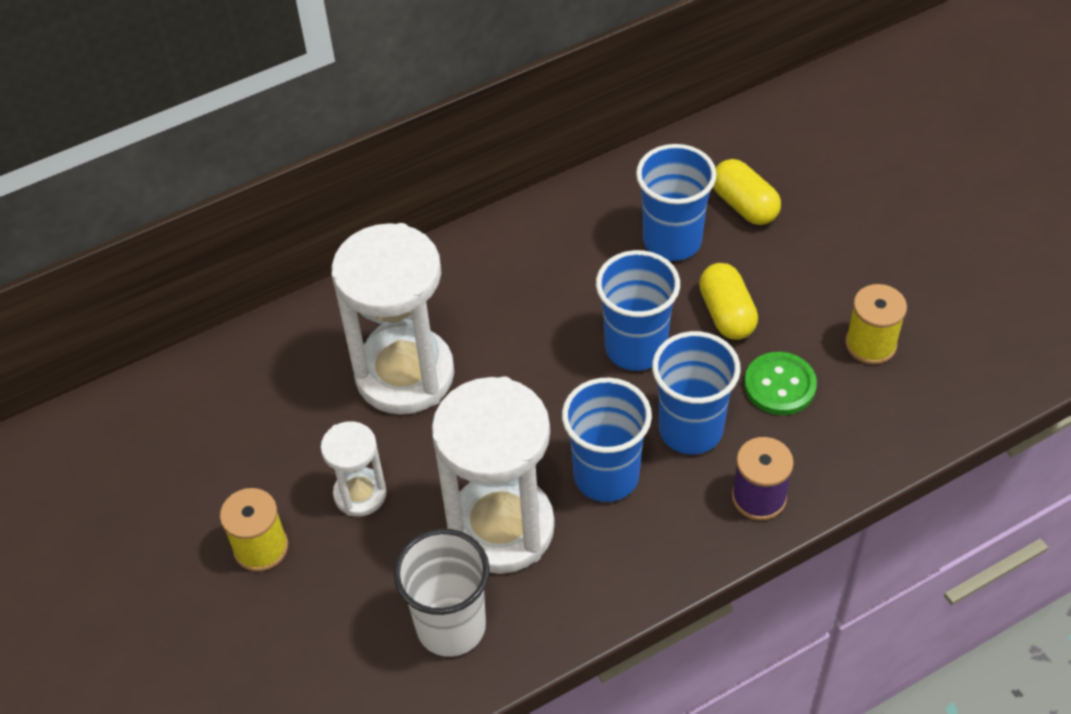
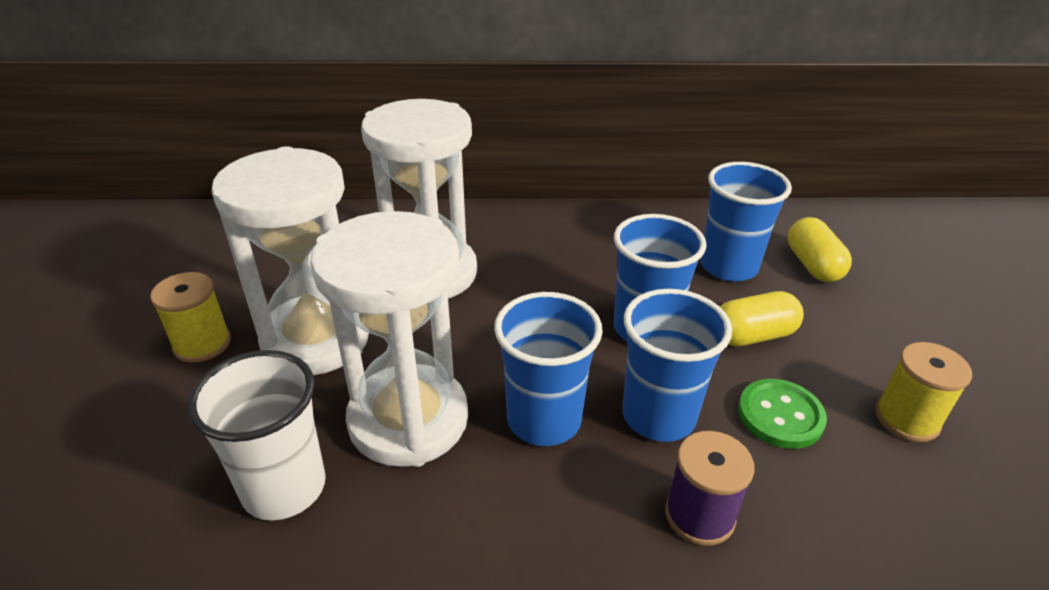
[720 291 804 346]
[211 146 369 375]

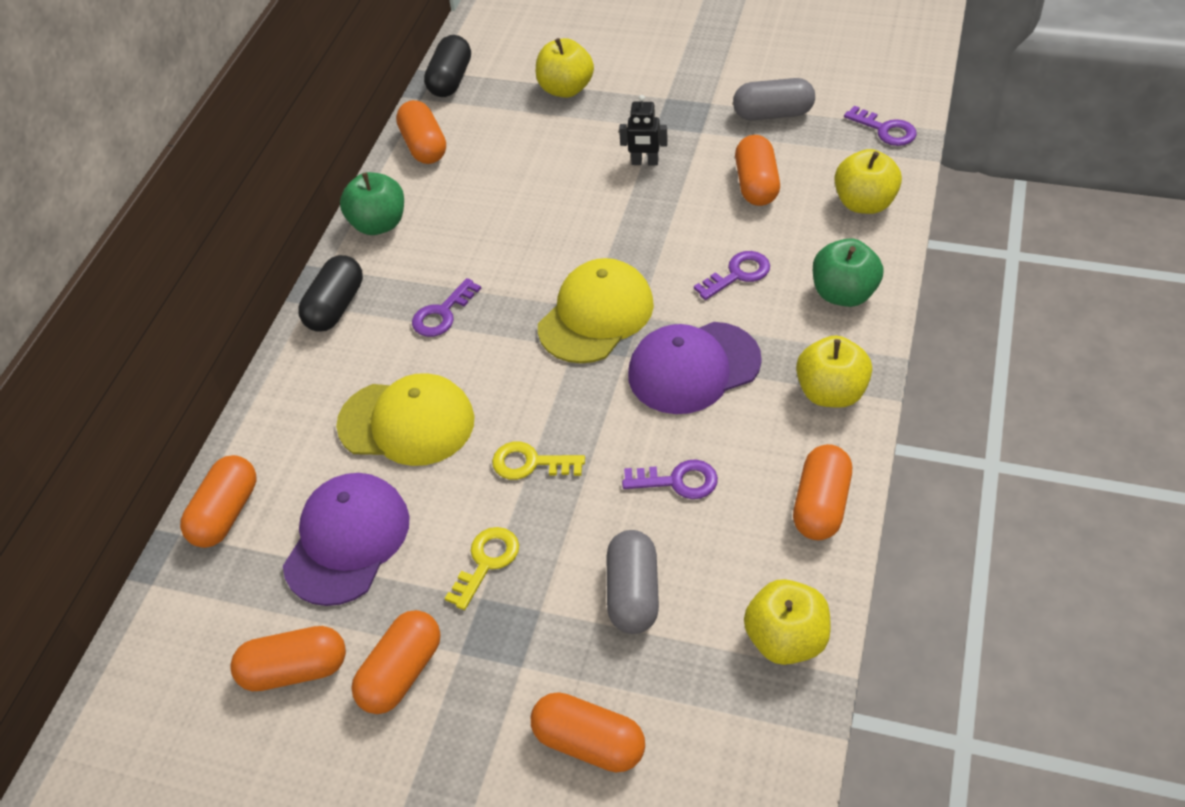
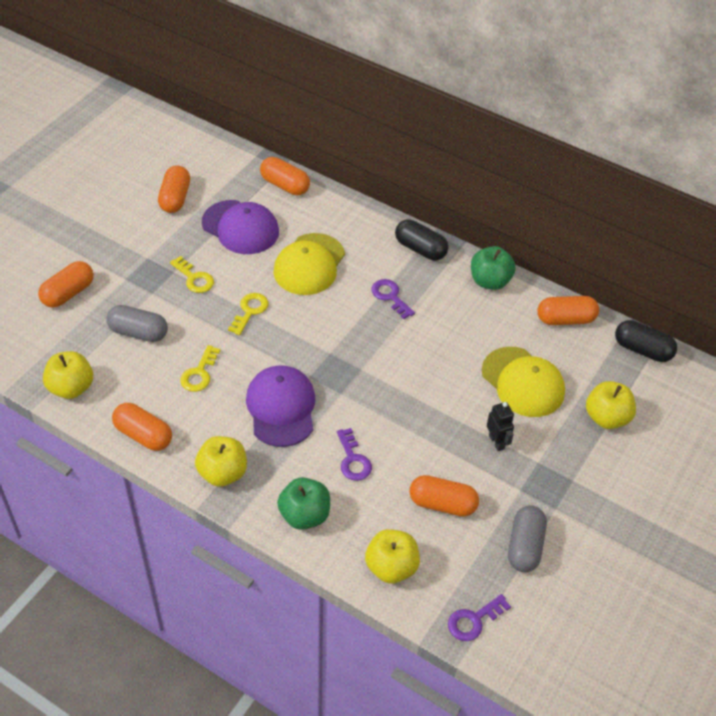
[351 610 440 714] (first image)
[482 347 565 417]
[180 345 220 392]
[487 402 514 451]

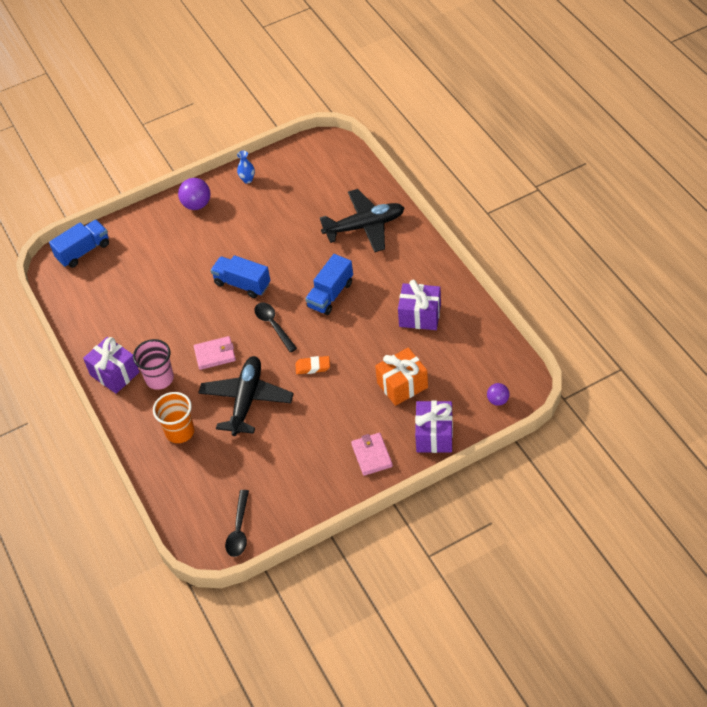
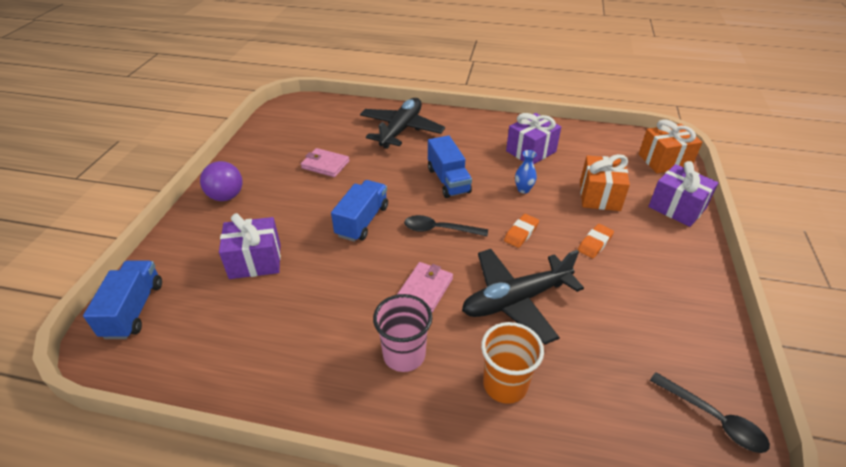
[578 224 614 258]
[219 213 281 279]
[515 150 537 194]
[301 148 350 177]
[639 119 702 173]
[462 249 584 345]
[331 180 388 242]

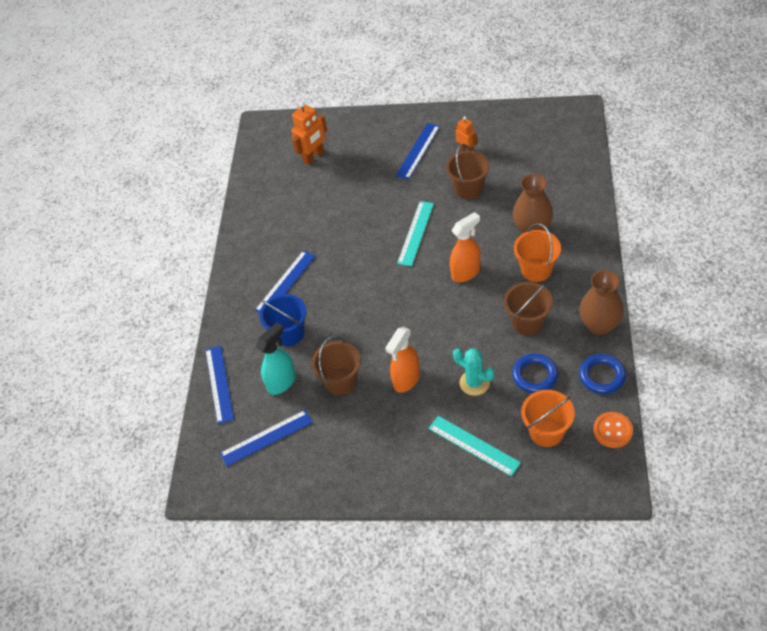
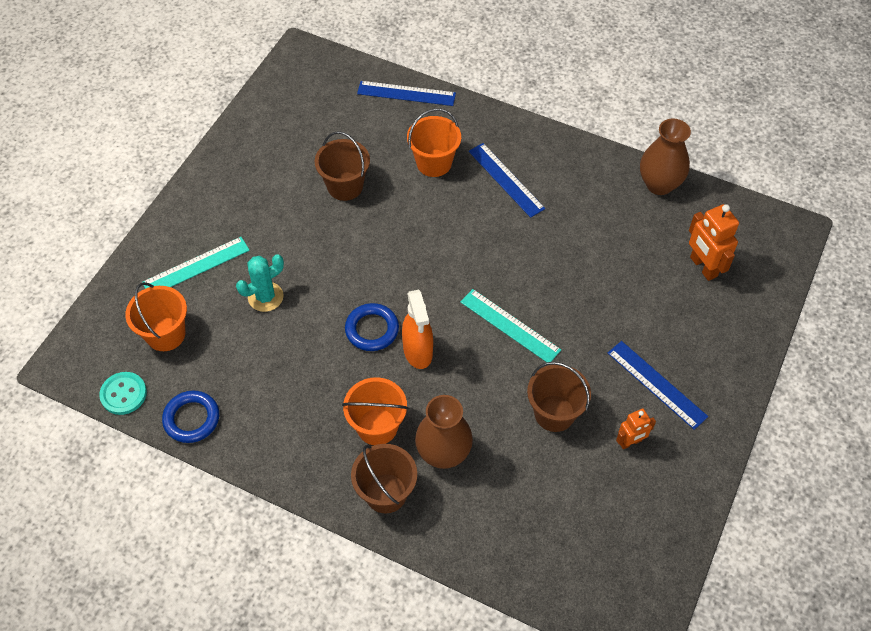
[220 410 313 467] (first image)
[256 322 296 395] (first image)
[386 327 420 393] (first image)
[351 444 417 513]
[345 303 399 351]
[640 118 691 195]
[407 108 461 177]
[99 372 147 415]

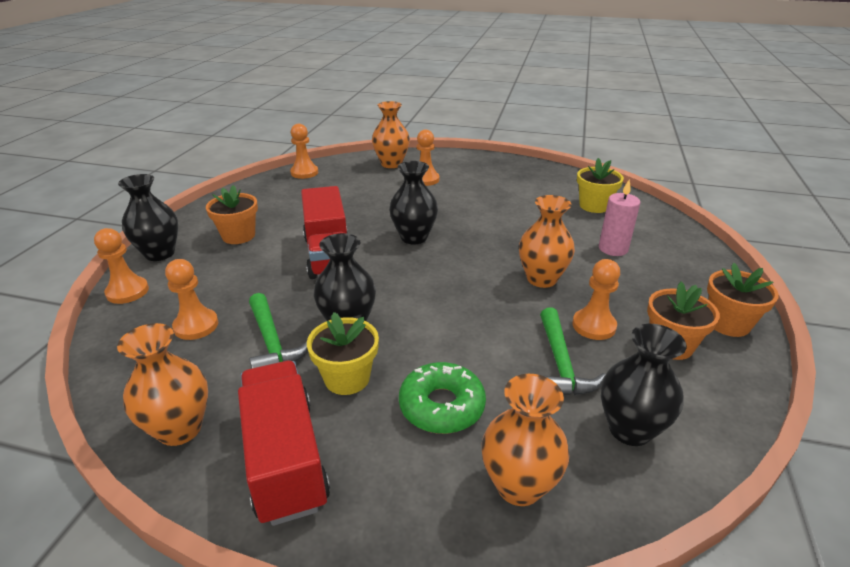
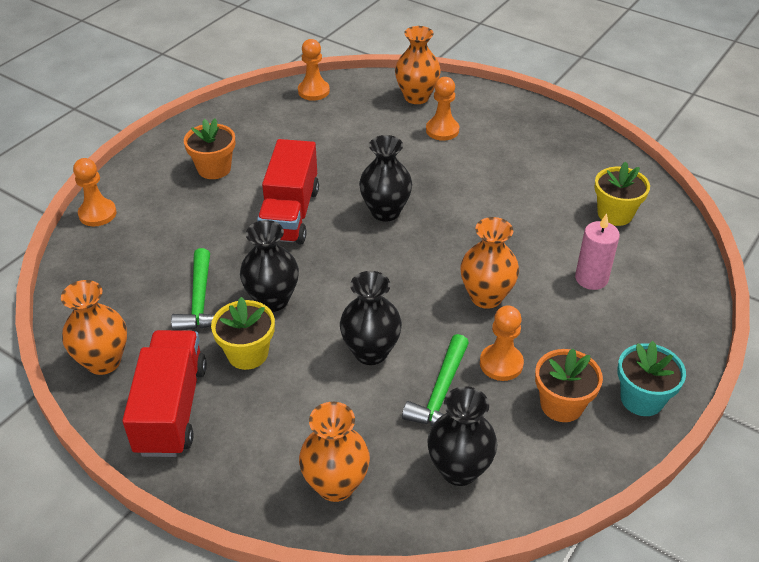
[165 259 218 340] (first image)
[399 362 486 434] (first image)
[340 271 402 365]
[617 341 686 416]

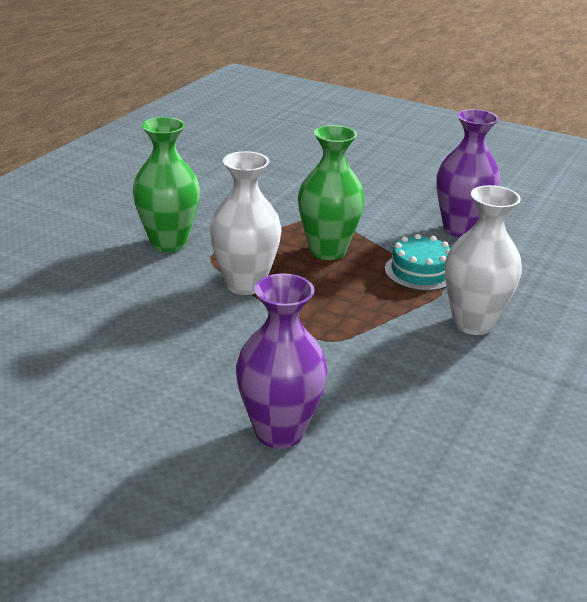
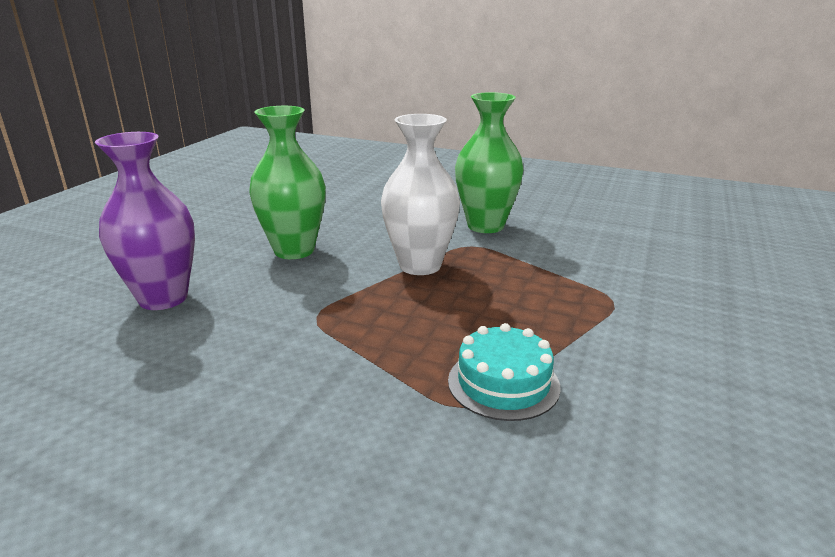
[436 109 501 237] (first image)
[445 185 522 335] (first image)
[249 106 326 259]

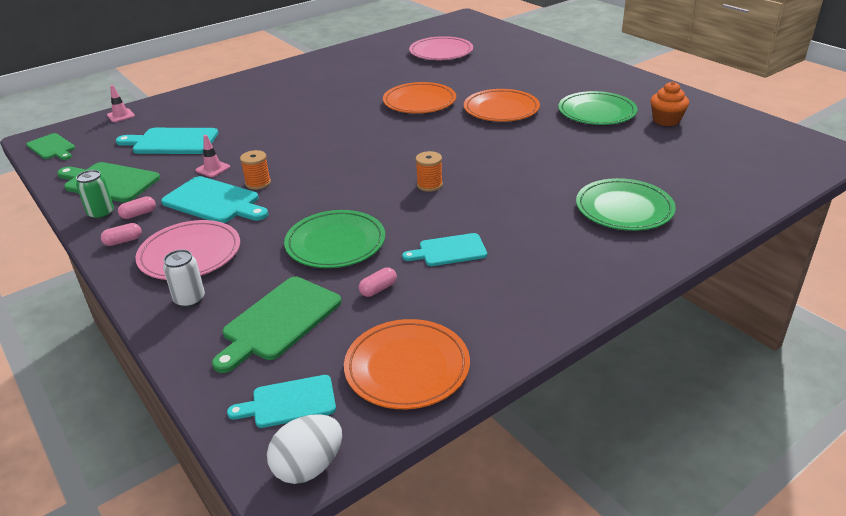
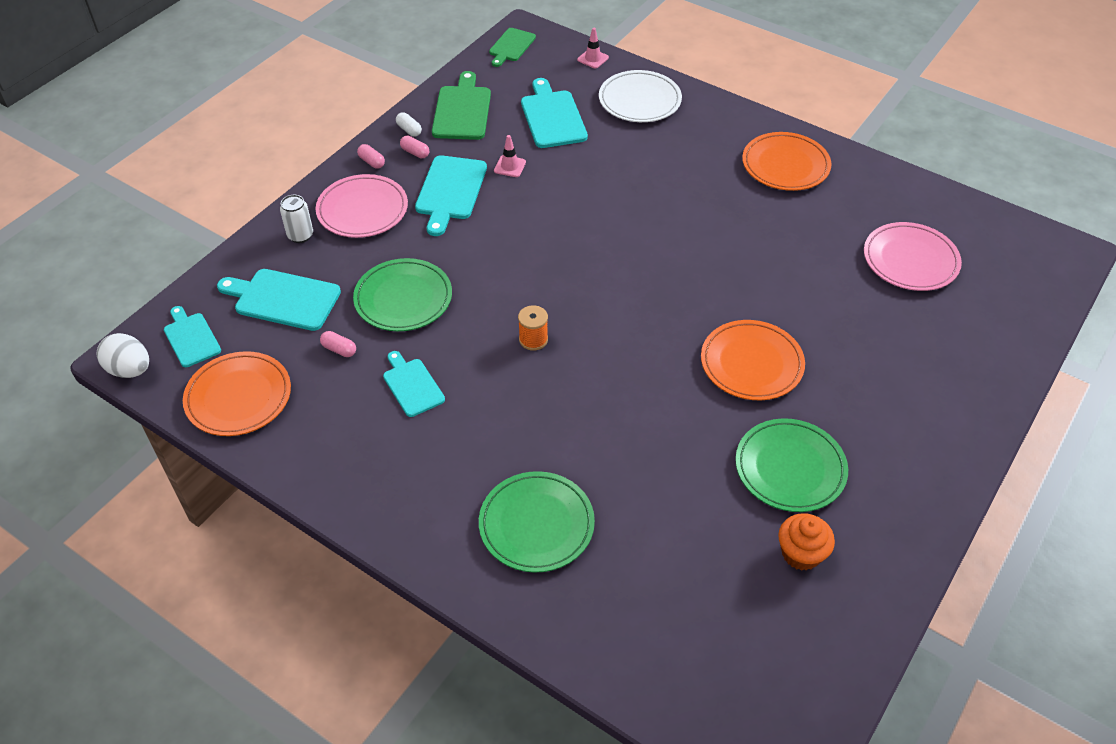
[240 150 271 190] (first image)
[599 70 682 122]
[742 132 831 191]
[396 112 422 137]
[217 269 341 331]

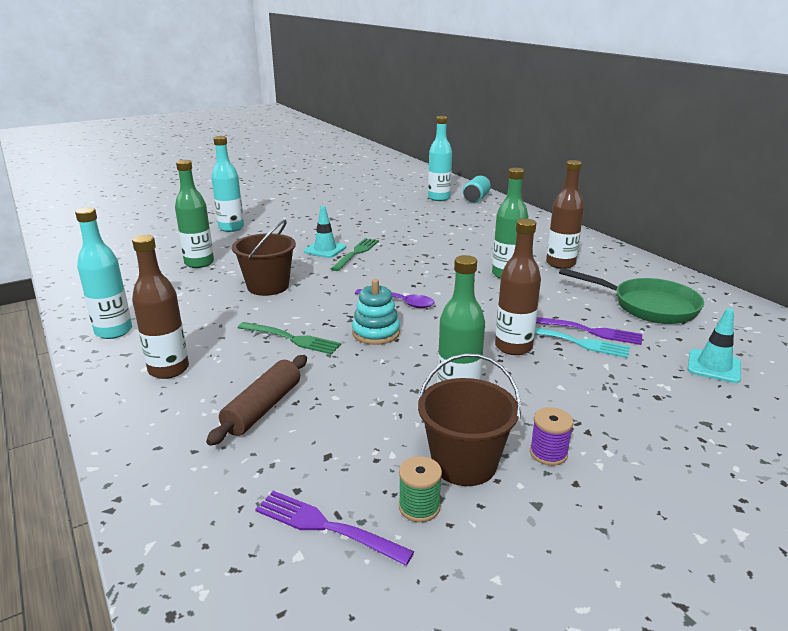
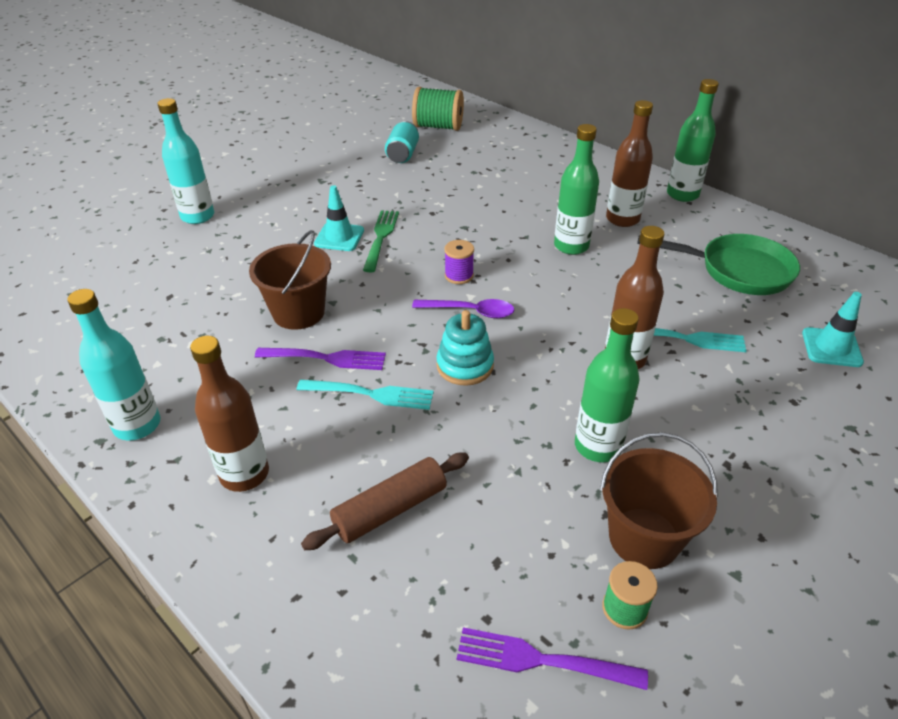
[667 79 719 202]
[385 121 419 163]
[444 240 474 284]
[255 348 386 370]
[412 87 464 131]
[297 380 434 410]
[301 453 469 550]

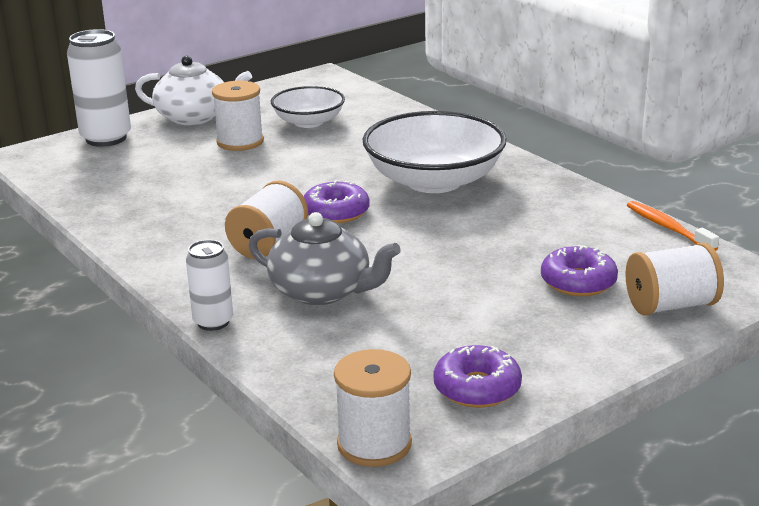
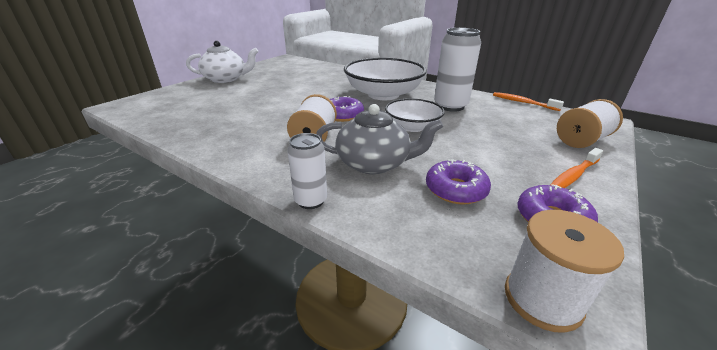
[212 81 264 151] (first image)
[550 148 603 188]
[434 28 481 112]
[385 98 445 132]
[426 159 491 205]

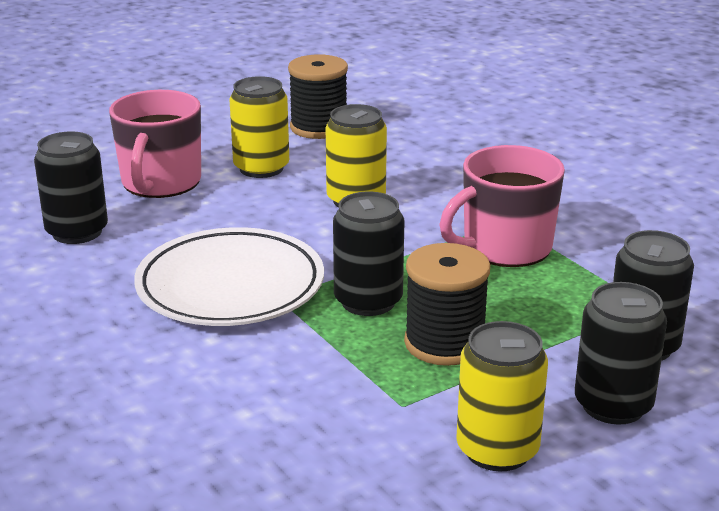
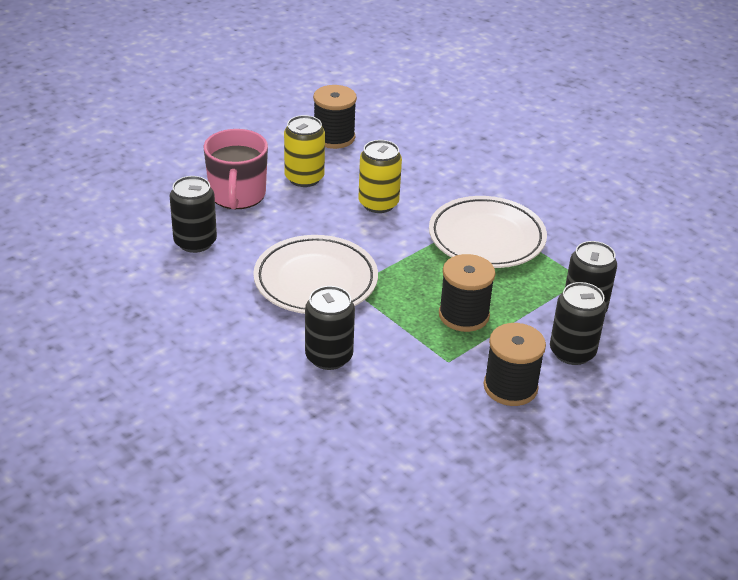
[305 286 355 370]
[429 196 547 268]
[484 323 546 406]

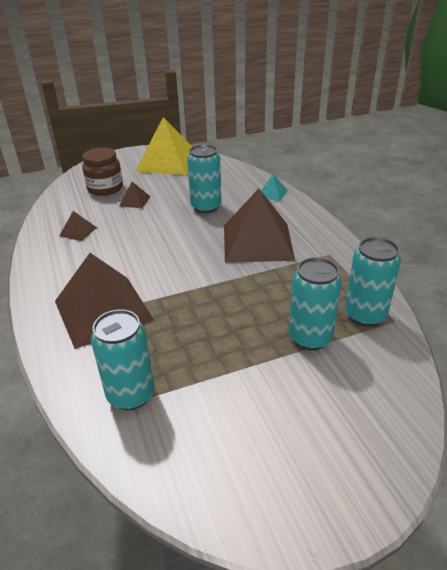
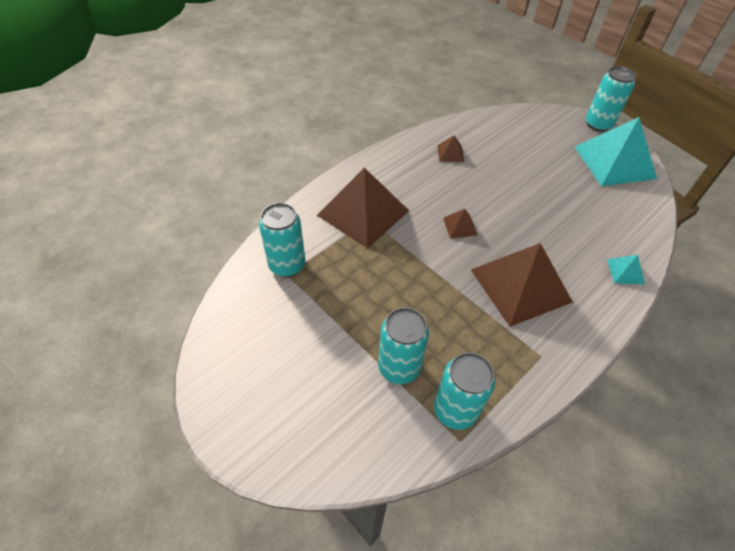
[82 147 123 196] (first image)
[443 209 478 239]
[586 66 636 132]
[575 117 657 186]

